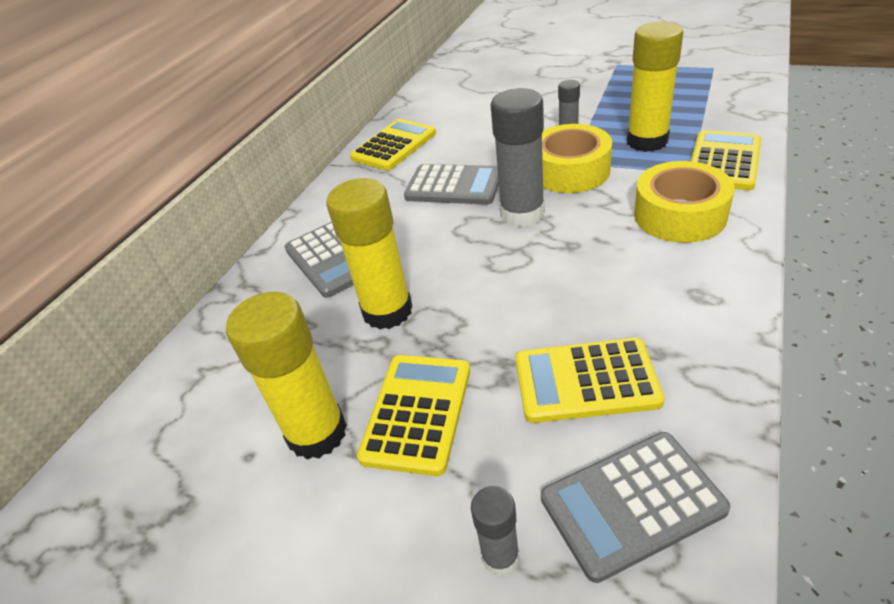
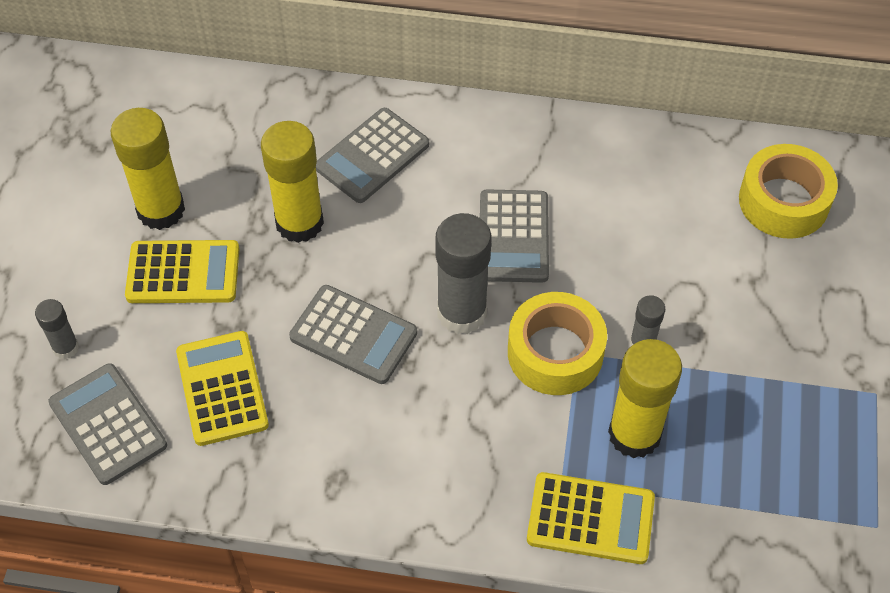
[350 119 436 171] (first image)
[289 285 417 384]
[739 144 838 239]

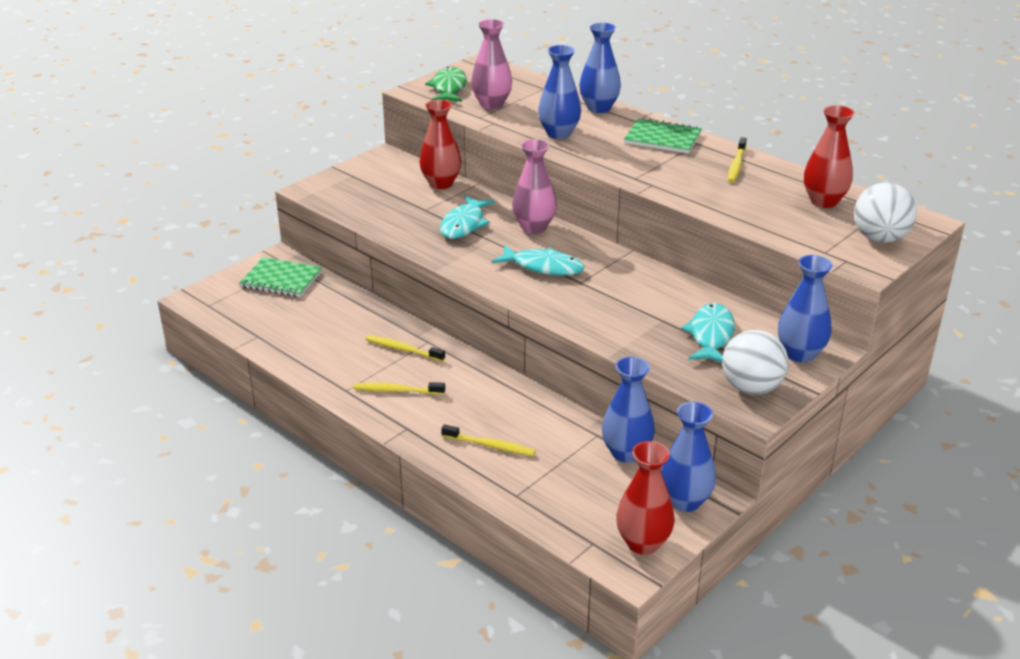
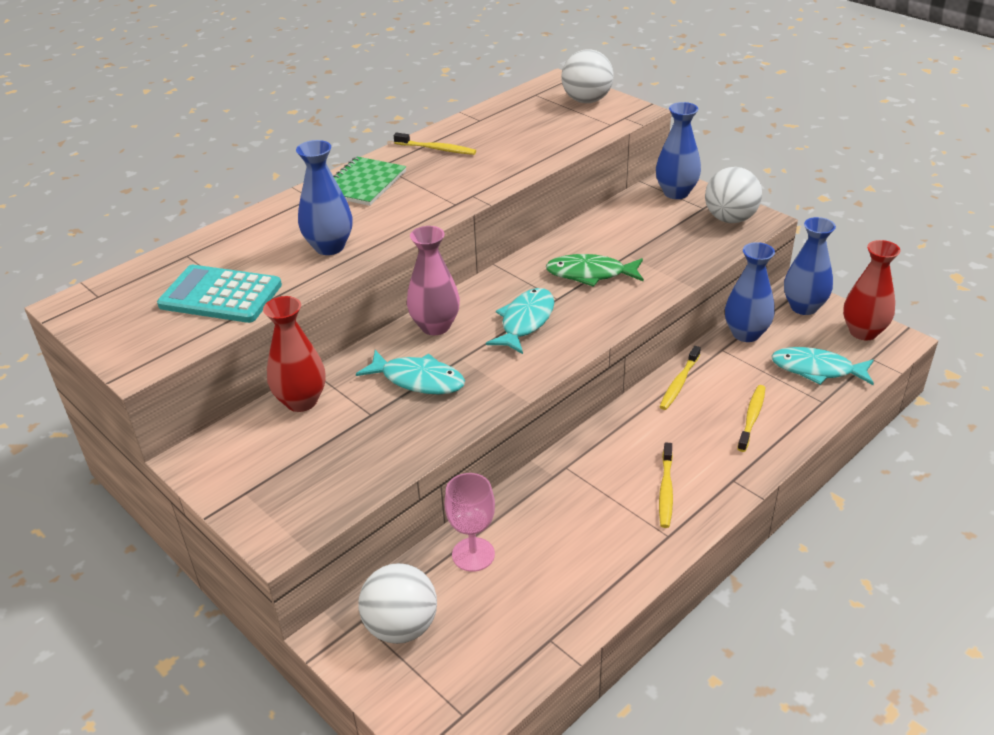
[579 22 621 113] (first image)
[804 105 855 208] (first image)
[444 473 495 572]
[660 346 701 410]
[546 254 644 287]
[771 347 874 385]
[358 563 437 644]
[157 265 282 323]

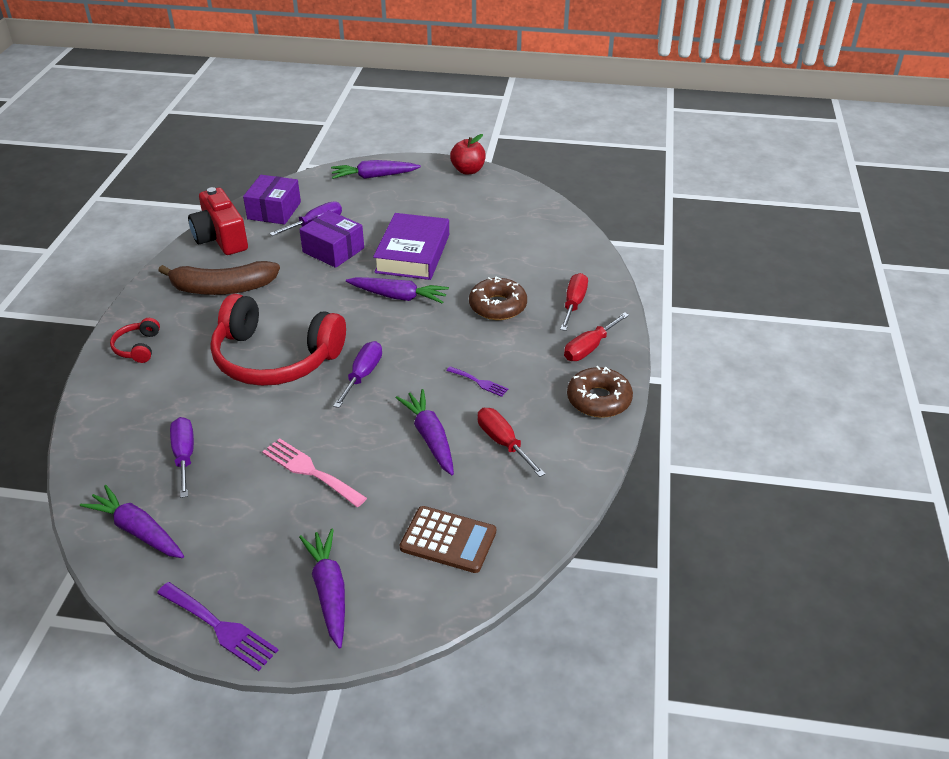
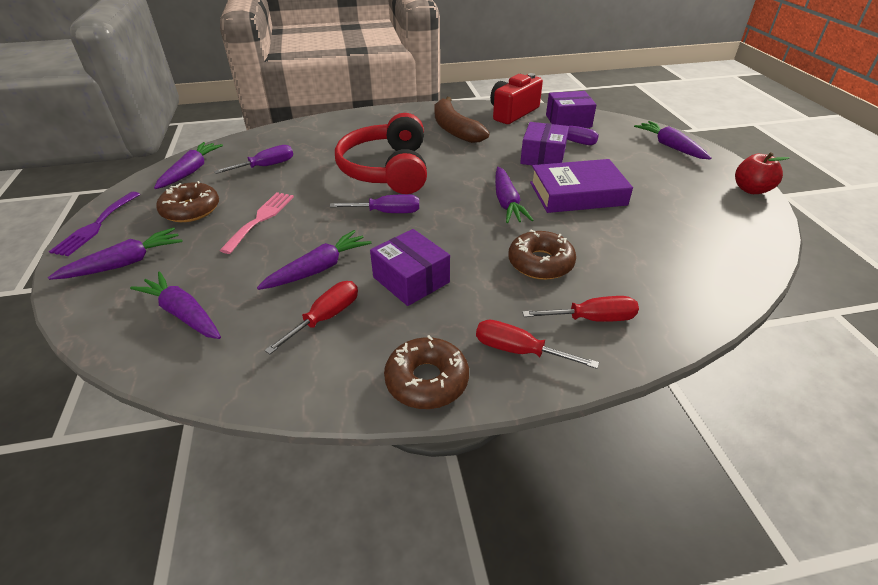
[110 318 160 363] (first image)
[156 181 219 222]
[130 271 221 339]
[370 229 450 306]

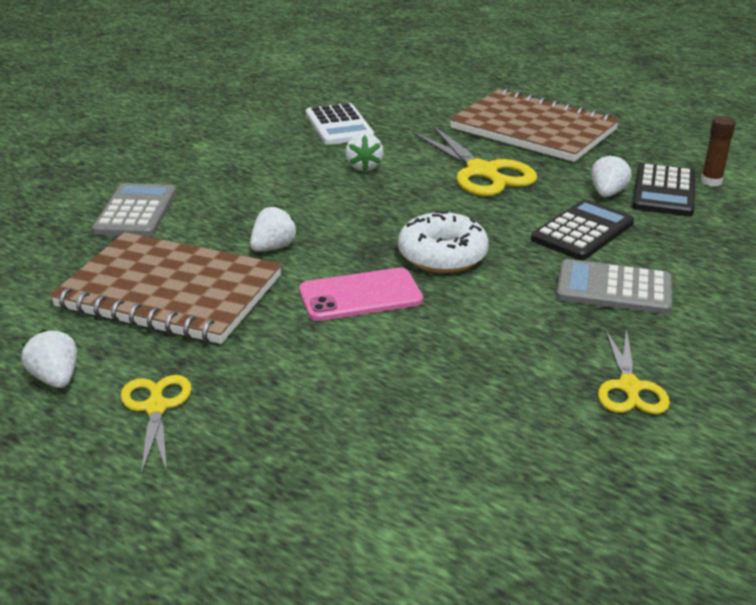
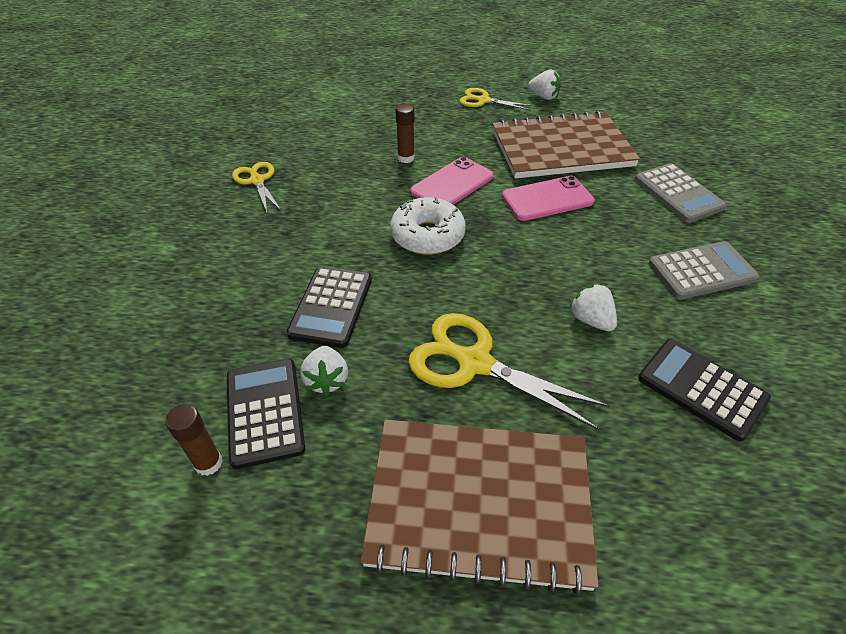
[395 104 415 163]
[649 241 759 300]
[502 176 594 221]
[638 339 771 442]
[460 88 534 111]

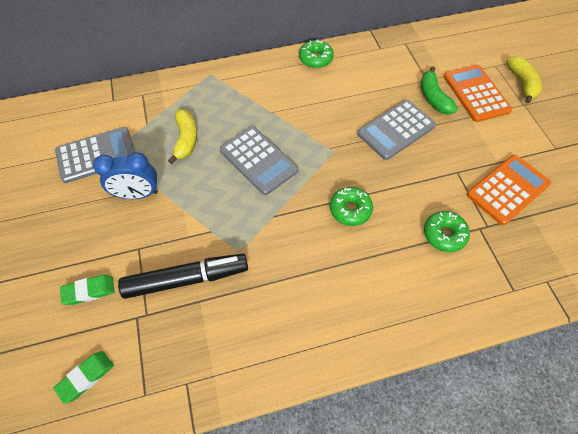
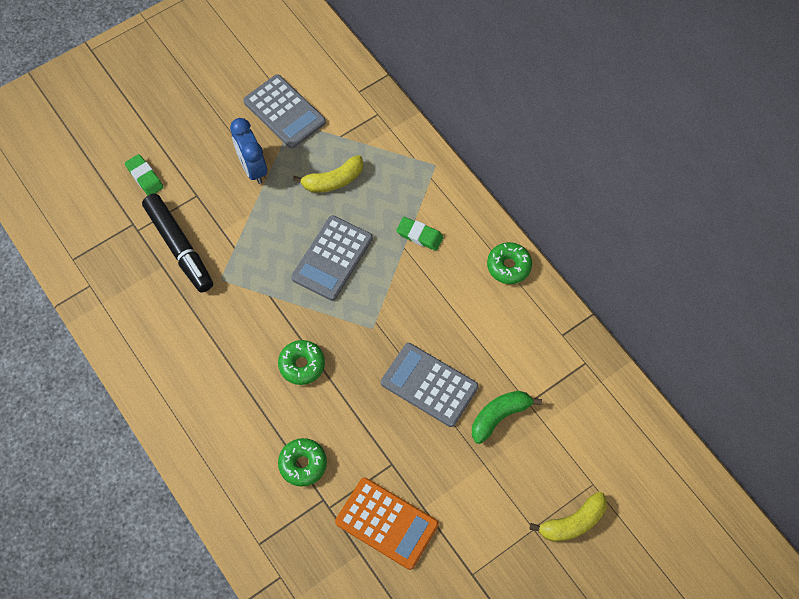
[444 65 512 122] (first image)
[396 217 444 251]

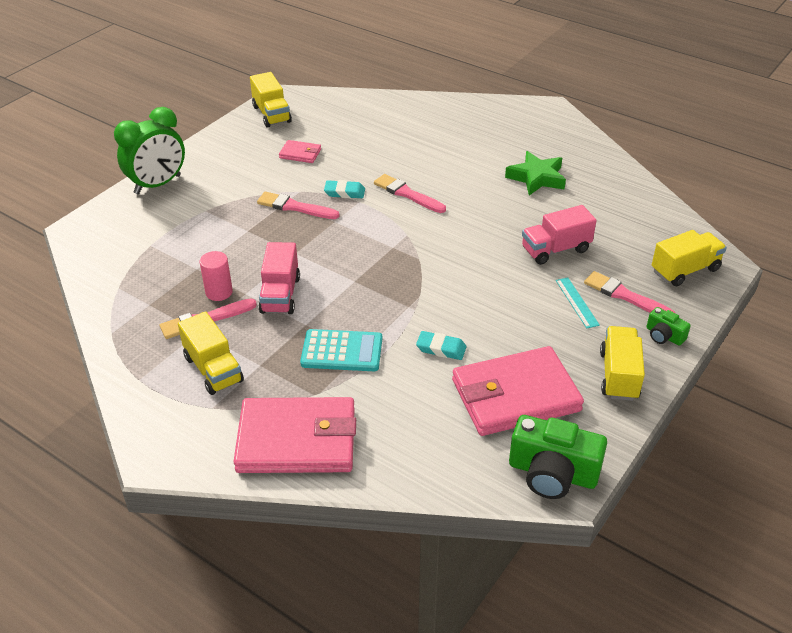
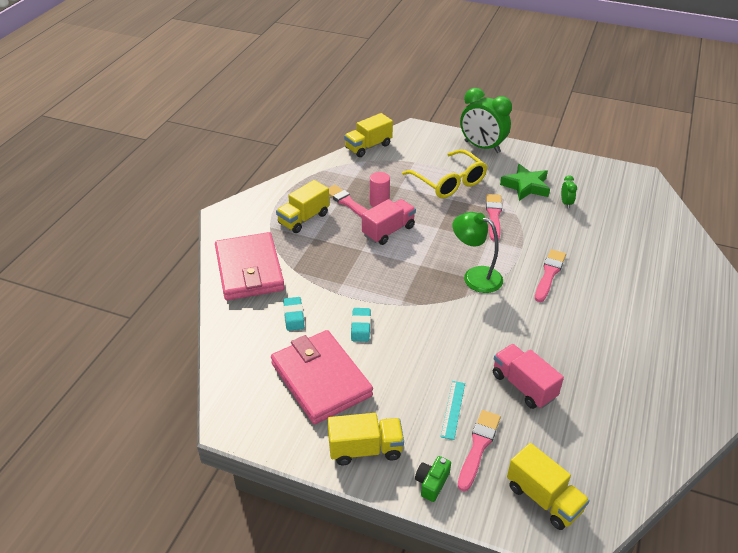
[300 329 382 371] (first image)
[509 415 607 499] (first image)
[402 149 487 198]
[453 212 503 293]
[344 113 393 157]
[283 297 305 331]
[500 164 550 201]
[561 175 577 209]
[362 199 416 245]
[441 381 465 440]

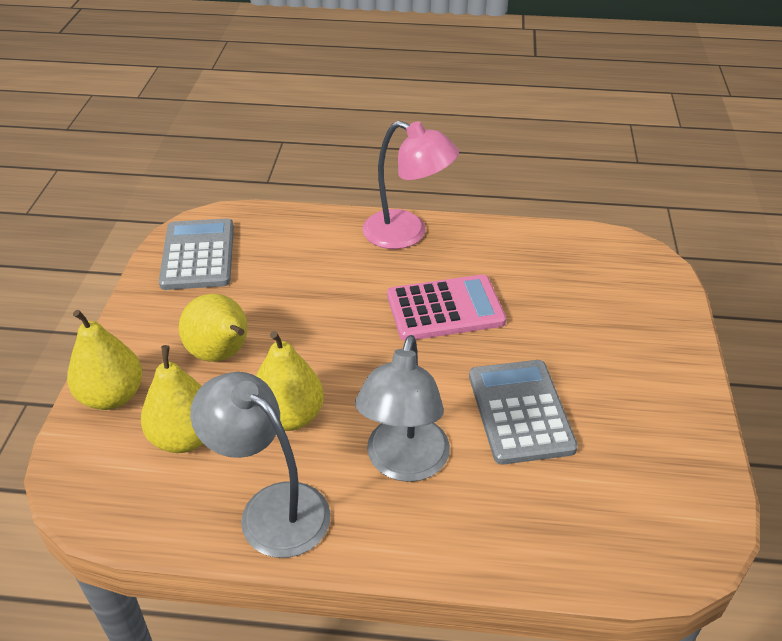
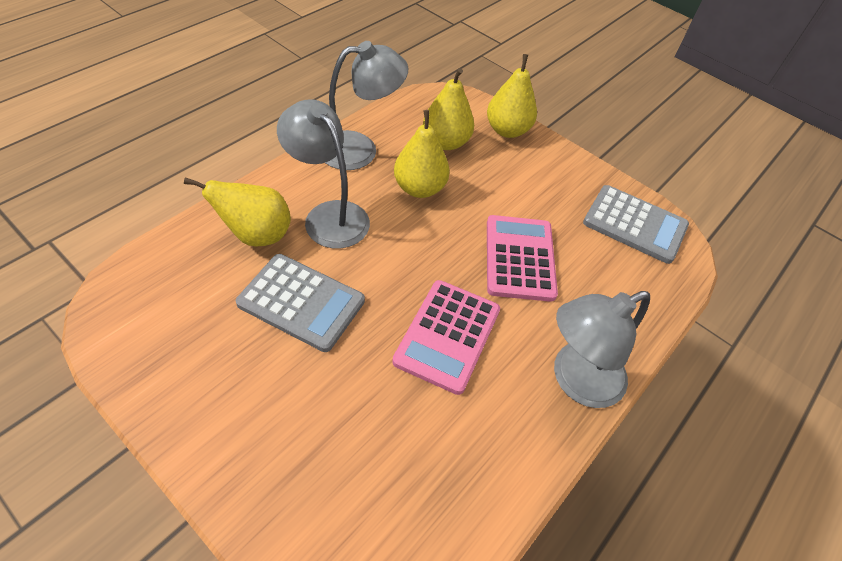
[487 215 558 302]
[184 178 291 246]
[554 291 650 408]

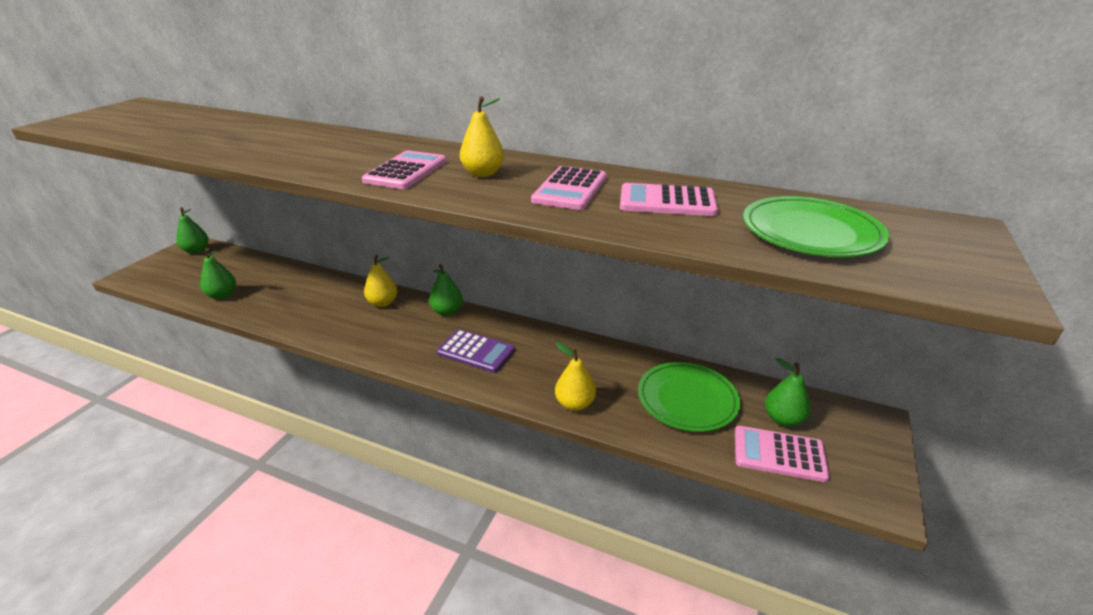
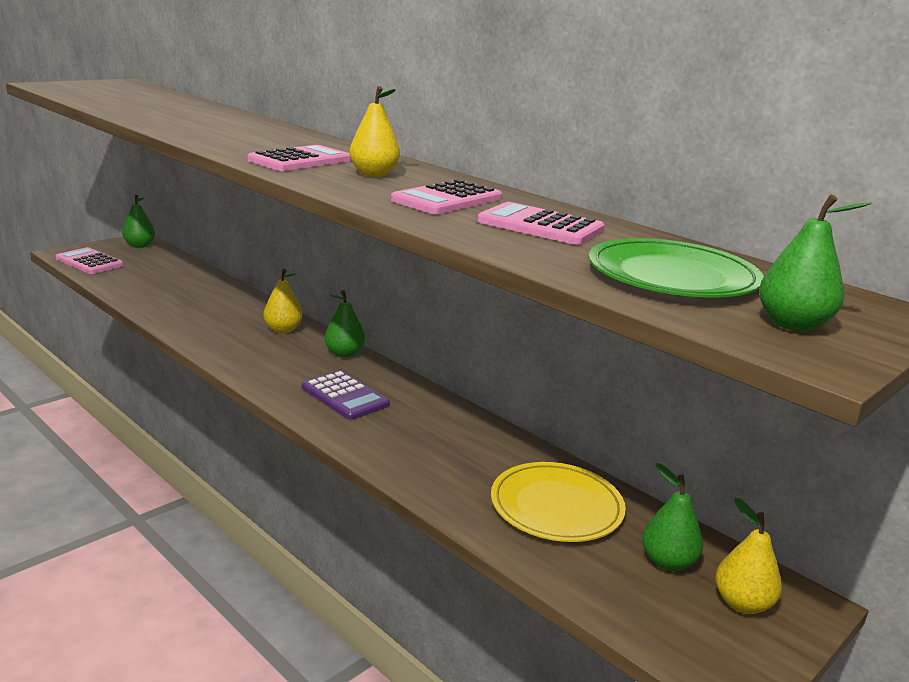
[759 194 872 332]
[716 498 782 614]
[56 247 124 274]
[491 462 626 542]

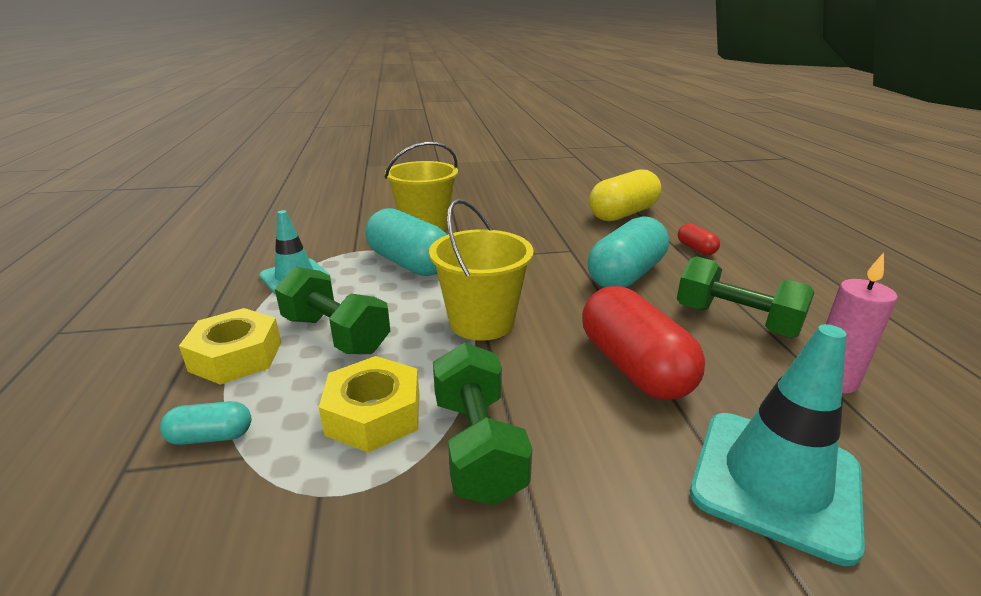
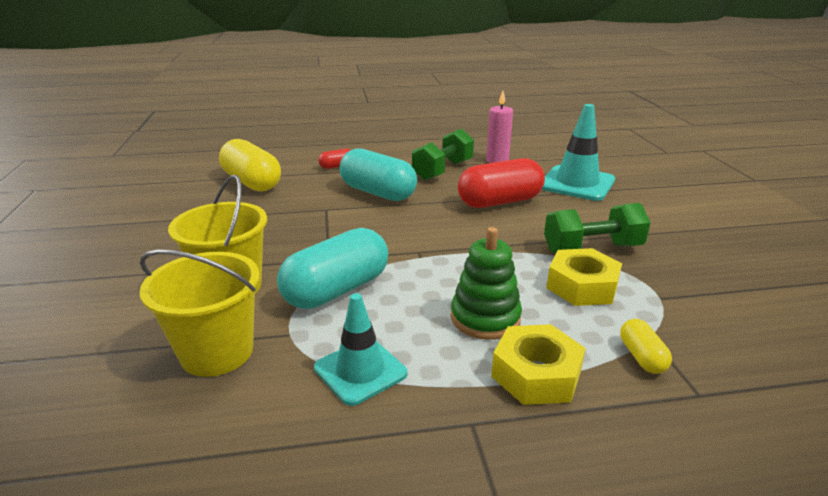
[139 250 260 377]
[451 227 522 340]
[620 319 672 374]

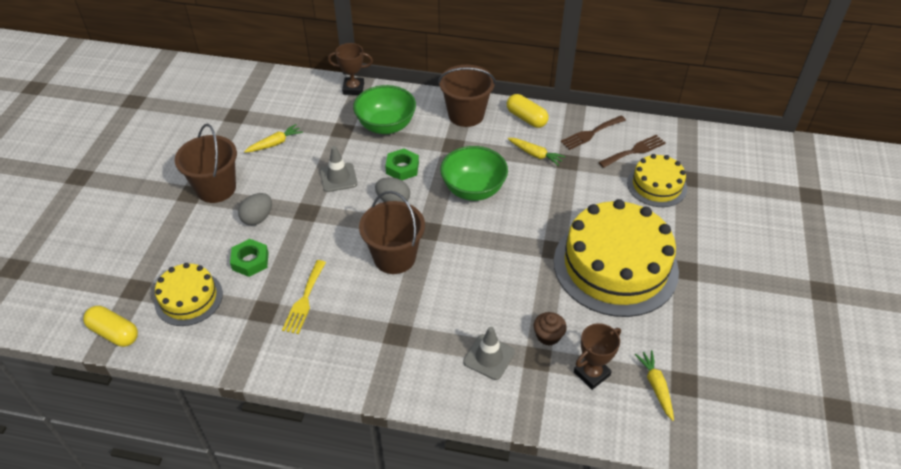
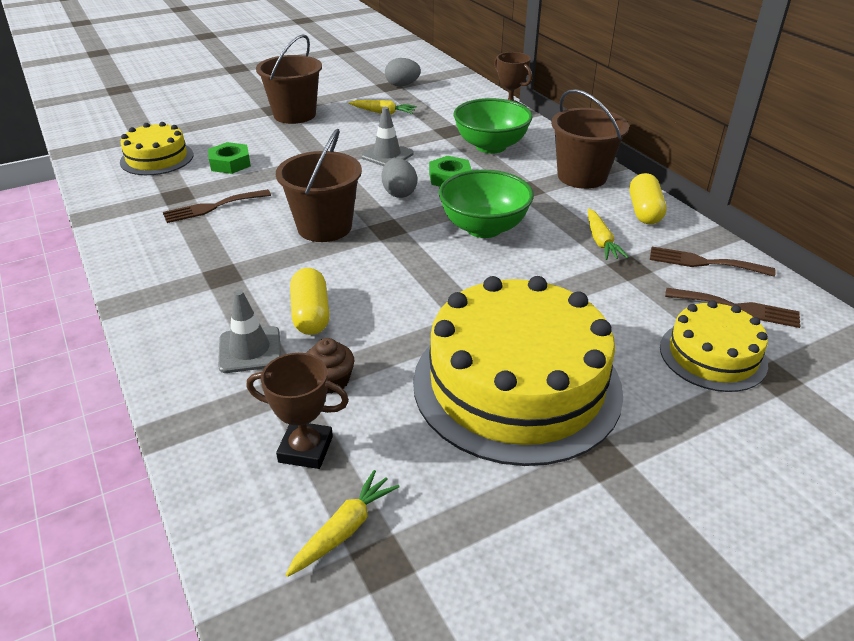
[290 268 330 335]
[385 58 421 86]
[163 189 271 223]

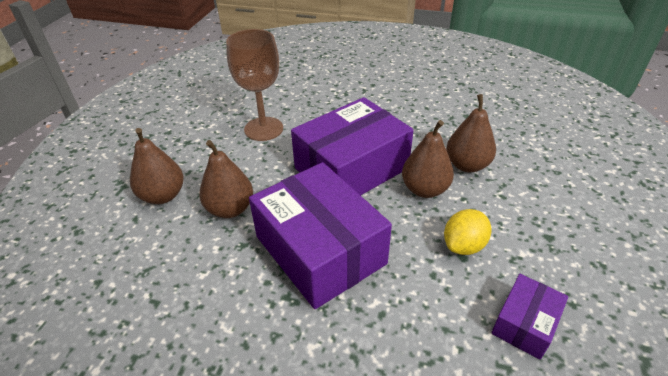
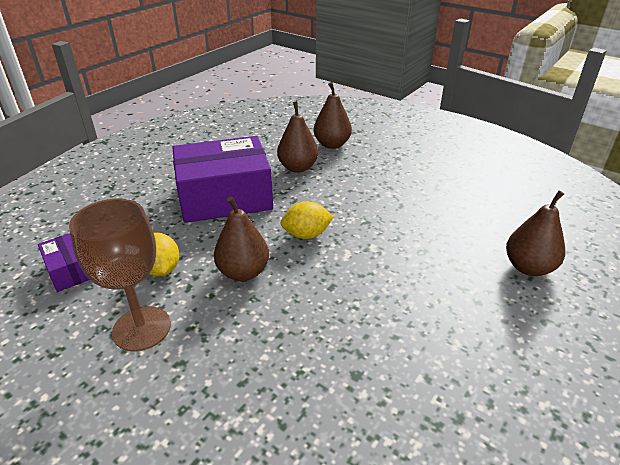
[69 199 171 351]
[506 191 565 276]
[280 201 334 239]

